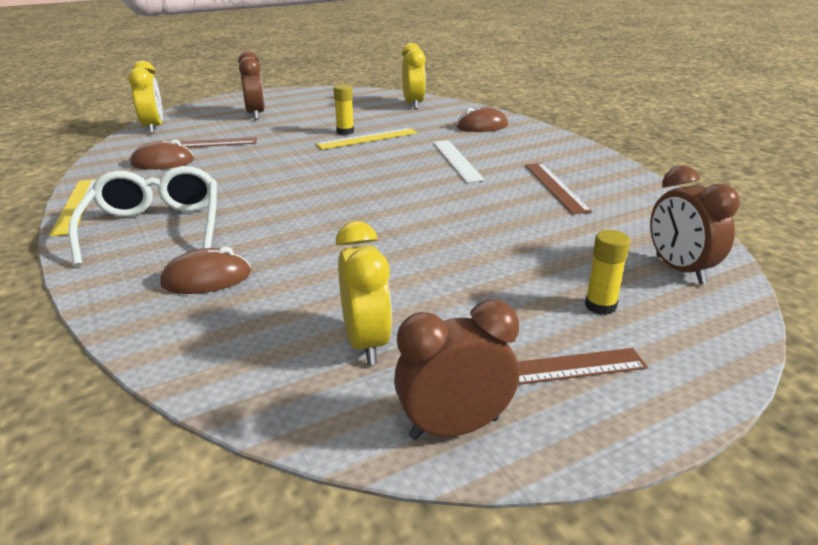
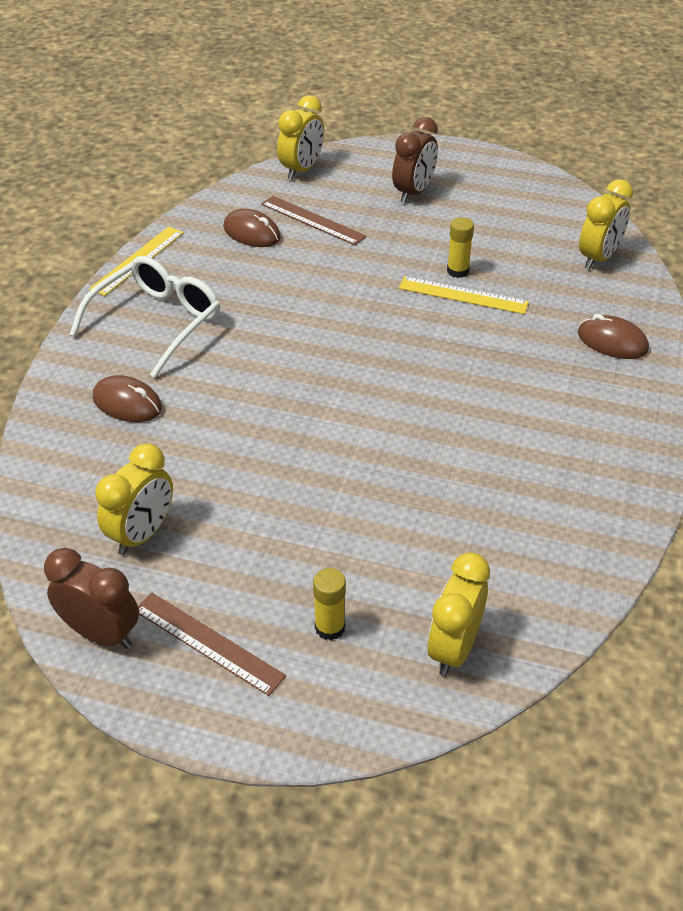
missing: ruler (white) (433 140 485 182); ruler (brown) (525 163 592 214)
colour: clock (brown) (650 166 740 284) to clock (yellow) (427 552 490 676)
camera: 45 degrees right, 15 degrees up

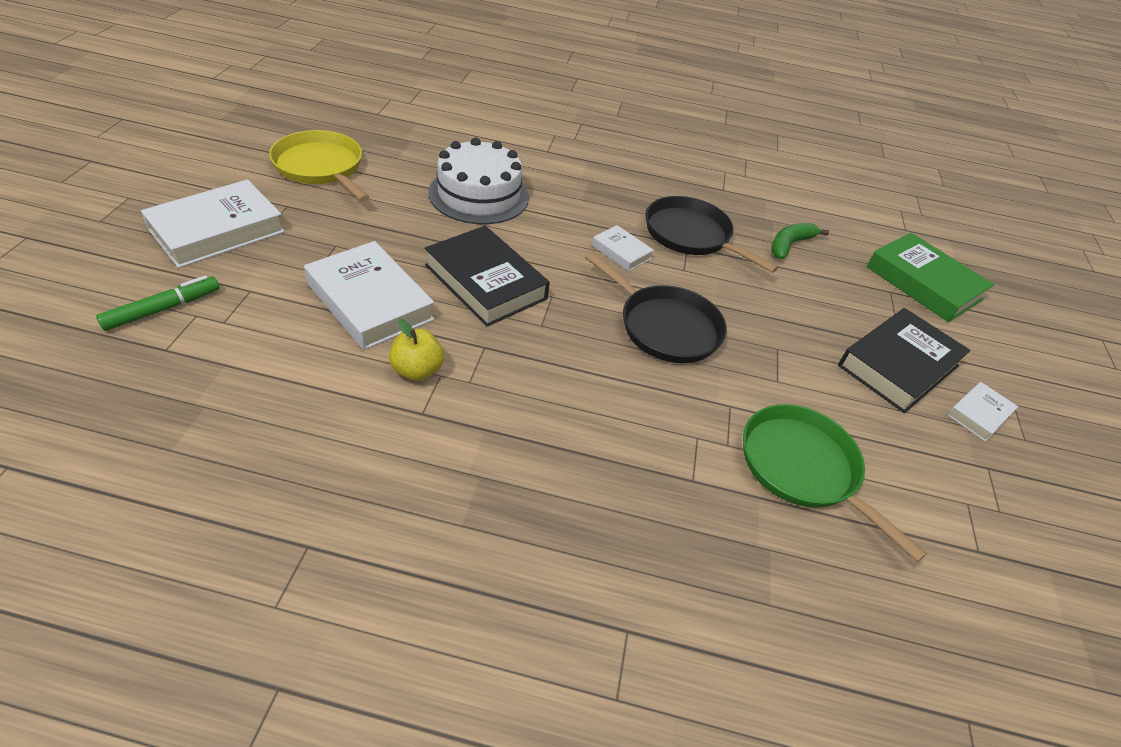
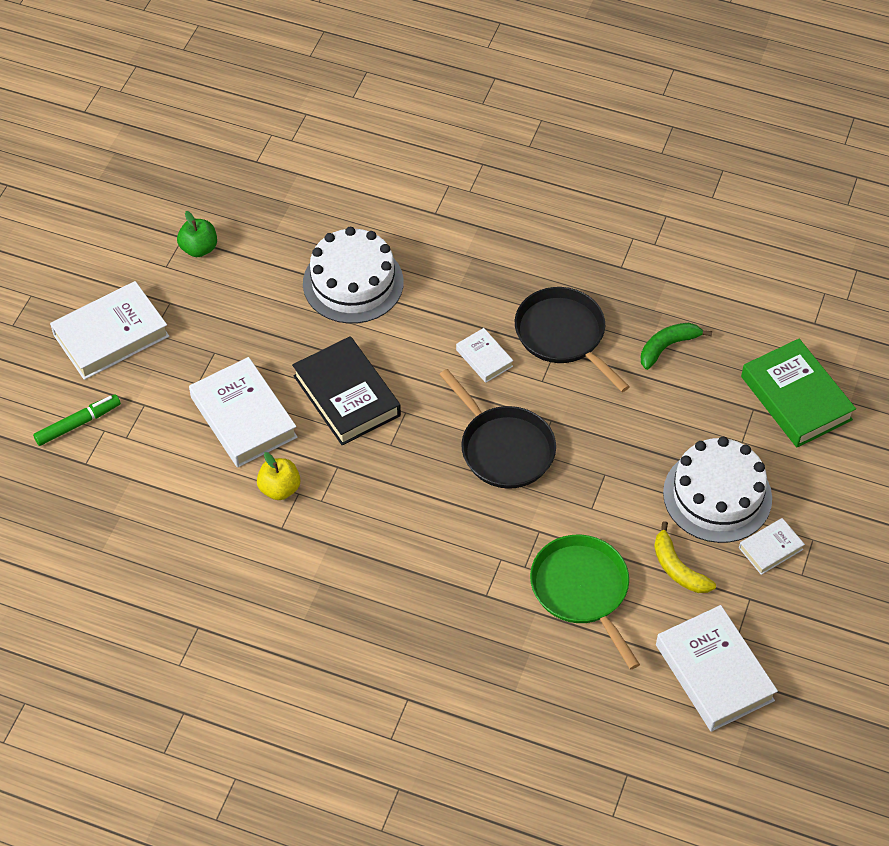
appeared: banana (yellow) (654 521 716 593); book (white) (656 605 778 732)
exchanged: pan (yellow) (269 130 370 201) to apple (green) (177 211 217 257); book (black) (838 308 971 413) to cake (white) (663 437 772 543)
camera: 15 degrees right, 10 degrees up

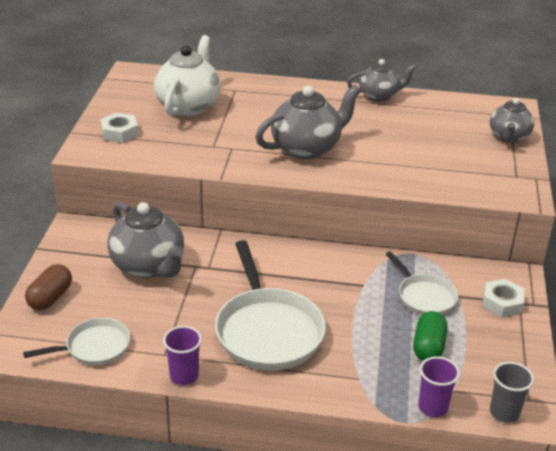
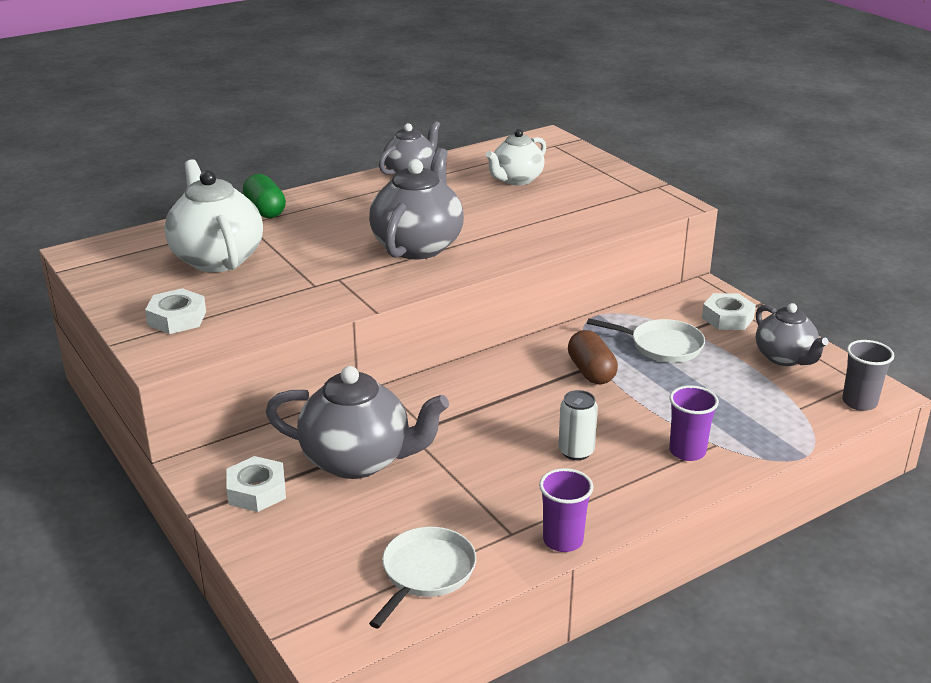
appeared: nut (white) (226 456 286 512); teapot (white) (486 129 546 186)
relocated: capsule (brown) (25 264 72 310) to (568 330 618 384); capsule (green) (413 311 448 361) to (243 174 286 218); cup (purple) (418 356 460 417) to (669 386 719 461); teapot (grey) (490 98 534 143) to (756 303 828 366)
exchanged: pan (white) (215 240 326 371) to can (white) (558 390 598 460)
camera: 40 degrees left, 5 degrees down

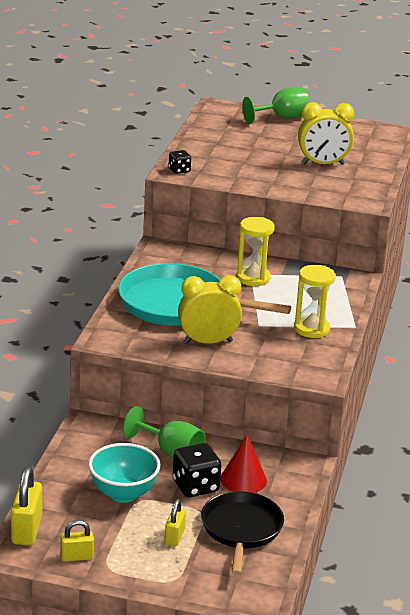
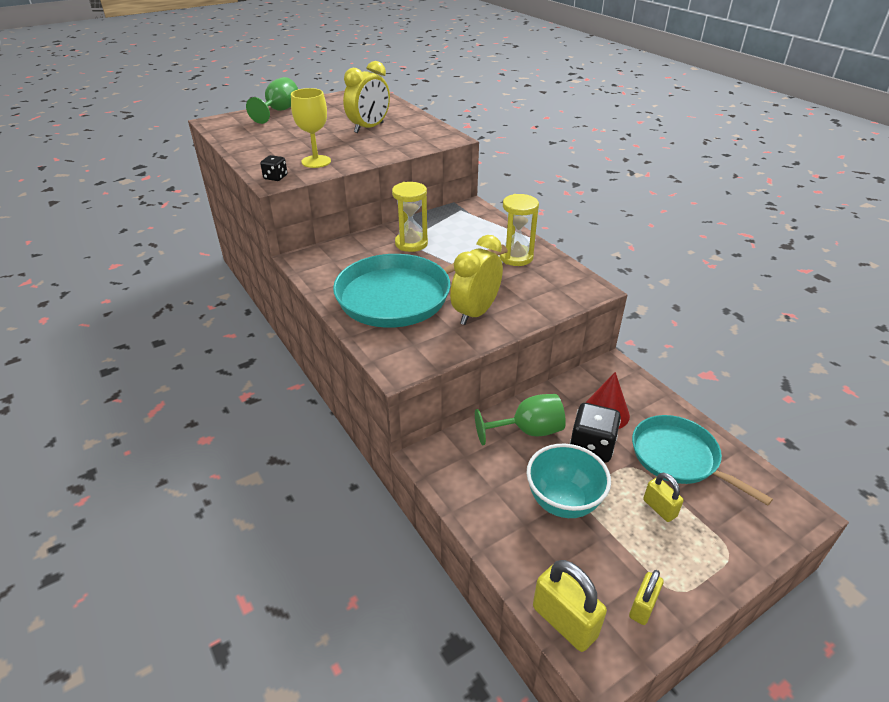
appeared: goblet (yellow) (291 88 331 168)
colour: pan (black) (201 491 284 575) to pan (turquoise) (632 415 773 505)
camera: 45 degrees left, 10 degrees up

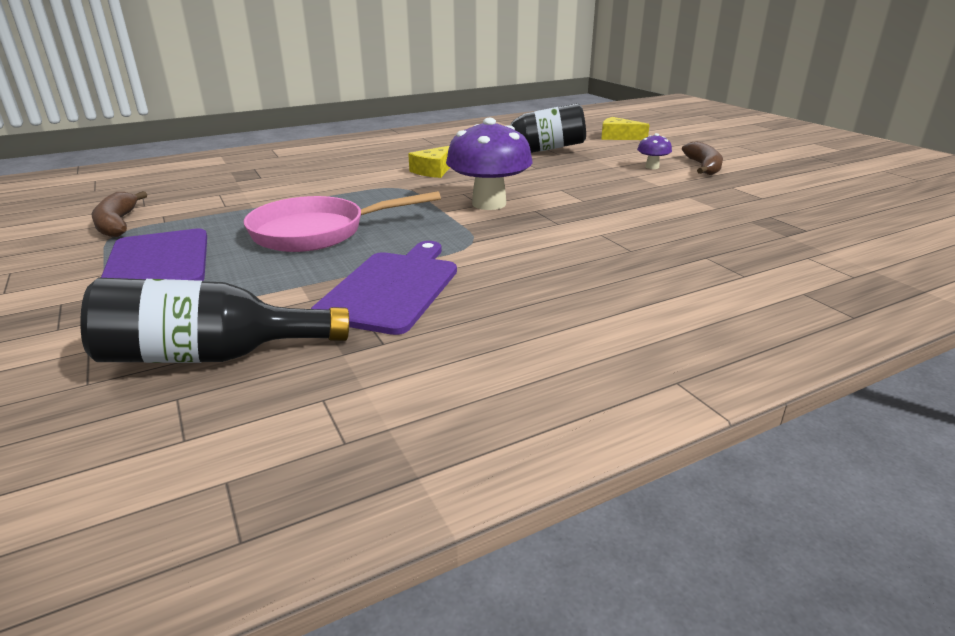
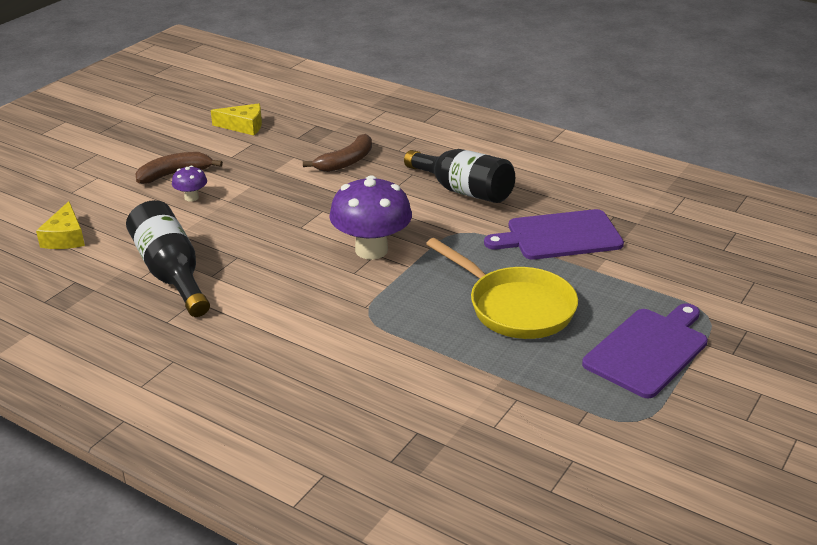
relocated: bottle (black) (80 278 349 363) to (404 149 515 203); banana (brown) (91 191 147 238) to (303 134 372 172); cheese (yellow) (408 146 450 178) to (211 103 262 135)
colour: pan (pink) (244 191 441 252) to pan (yellow) (426 238 578 339)
camera: 120 degrees left, 5 degrees up

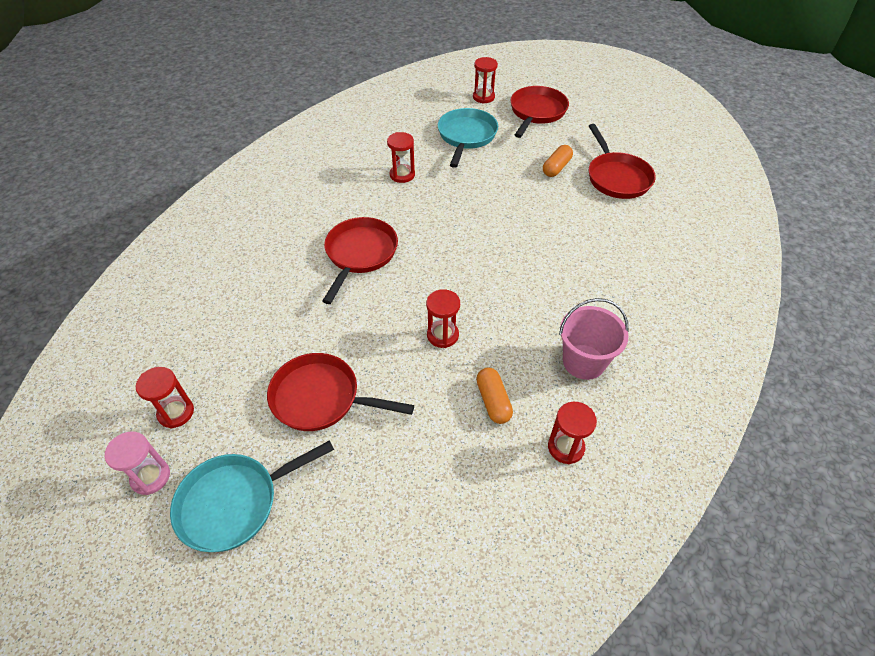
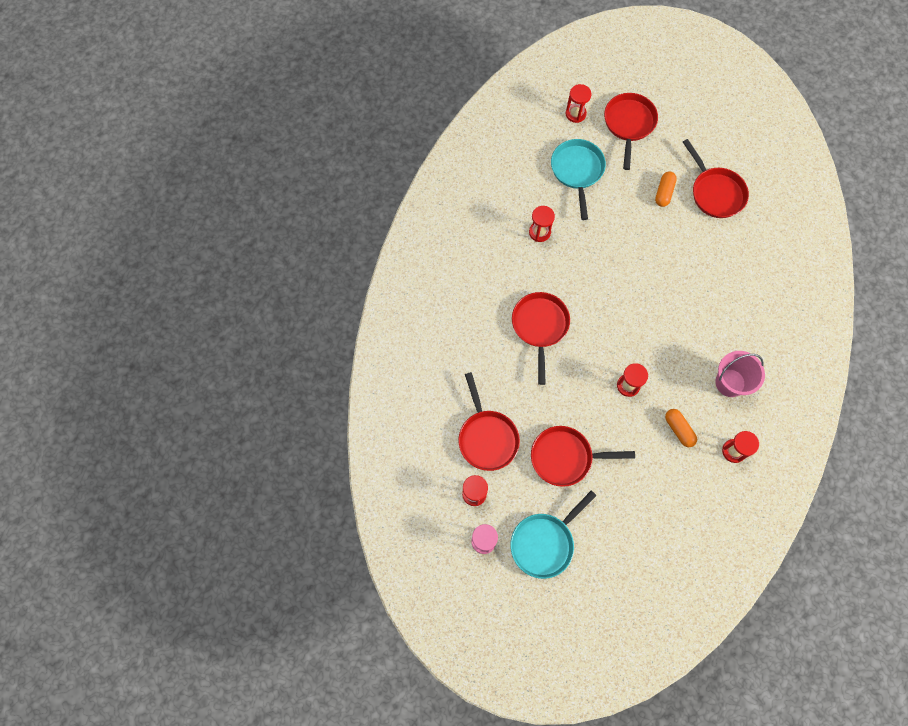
appeared: pan (red) (458 372 520 471)
camera: 15 degrees left, 20 degrees up

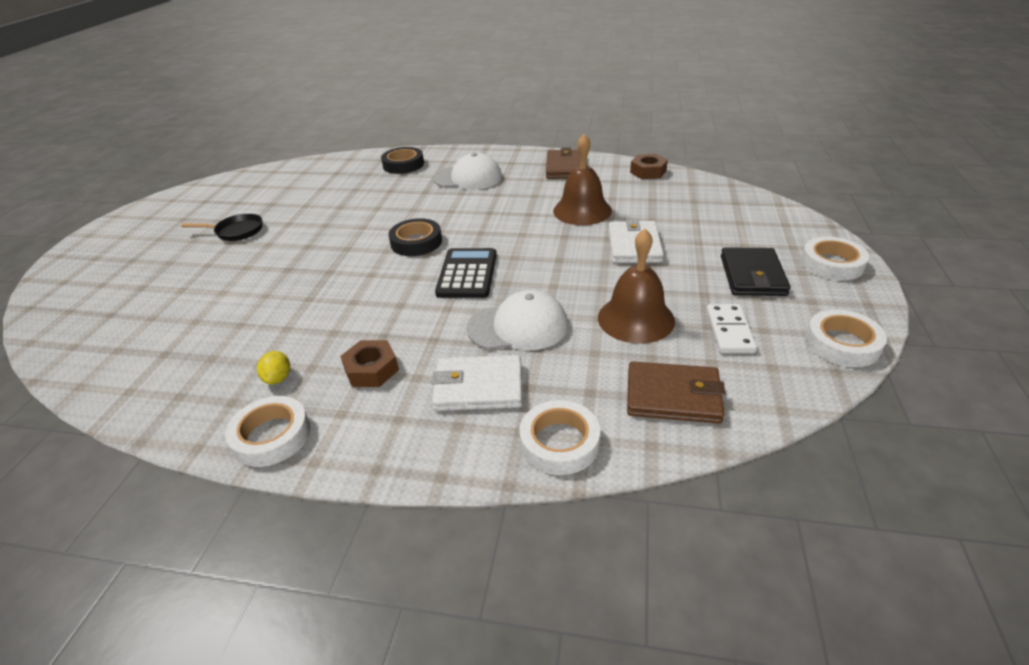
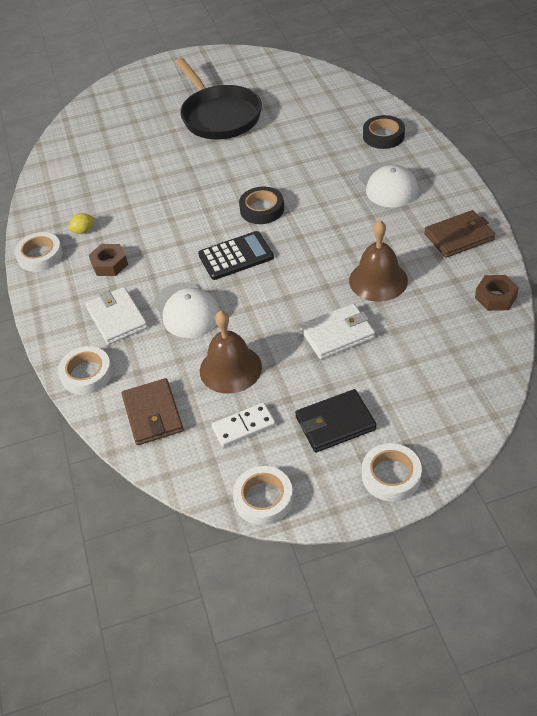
size: pan (black) (181 213 262 241) = (176 58 262 139) x2.15
camera: 65 degrees right, 10 degrees up

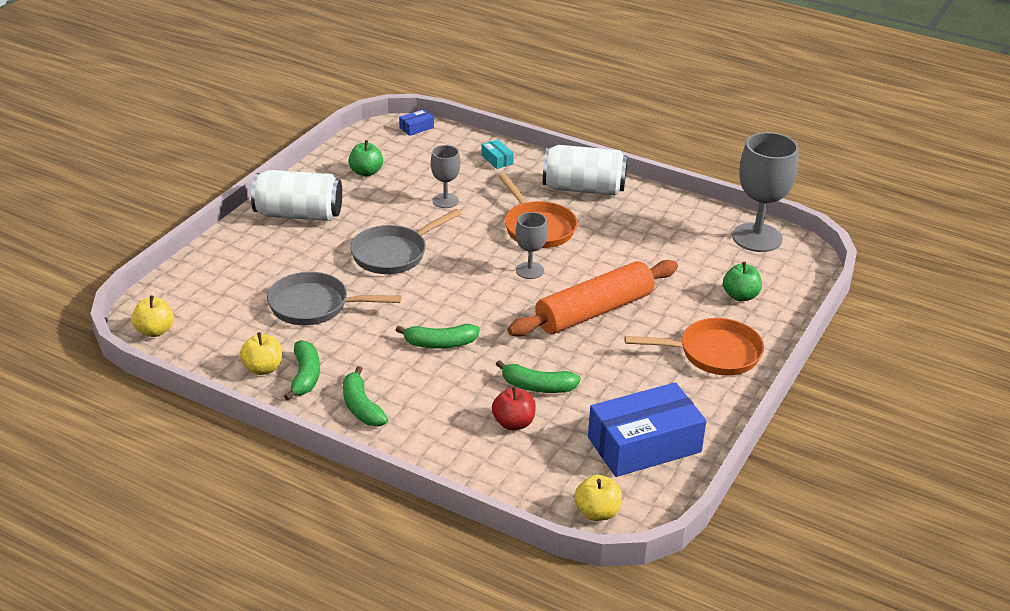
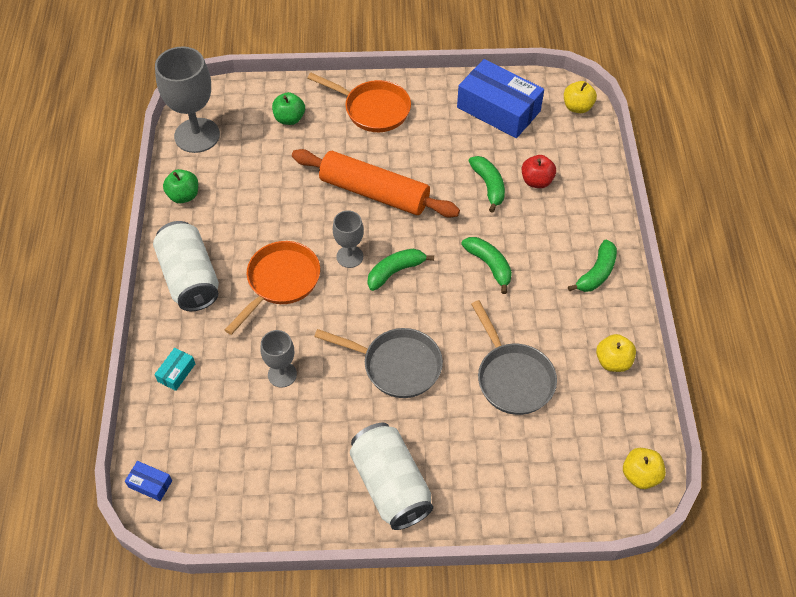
relocated: banana (green) (284 340 320 400) to (367 249 434 291); apple (green) (349 140 383 176) to (163 169 198 203)
spun: pan (orange) (625 318 764 375) = (307 73 411 132) 150 degrees clockwise
camera: 120 degrees left, 20 degrees up

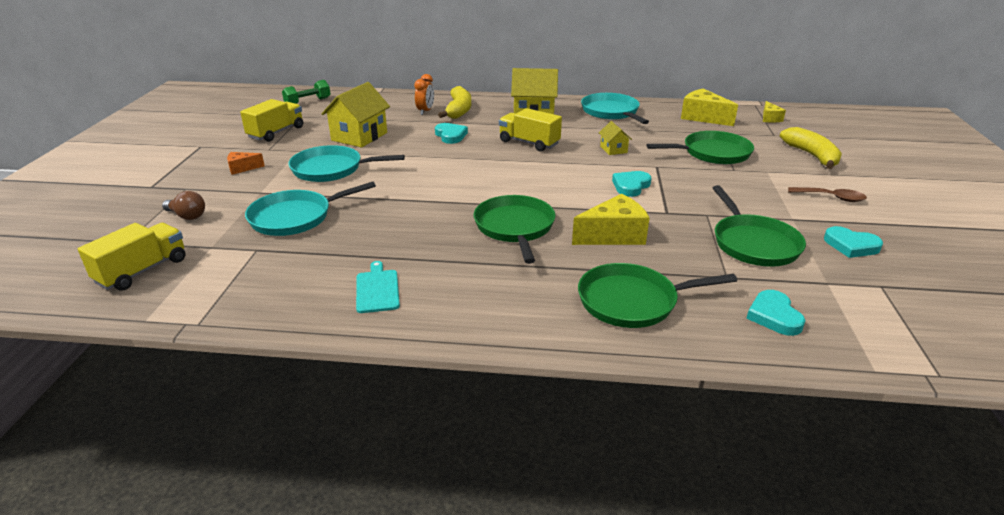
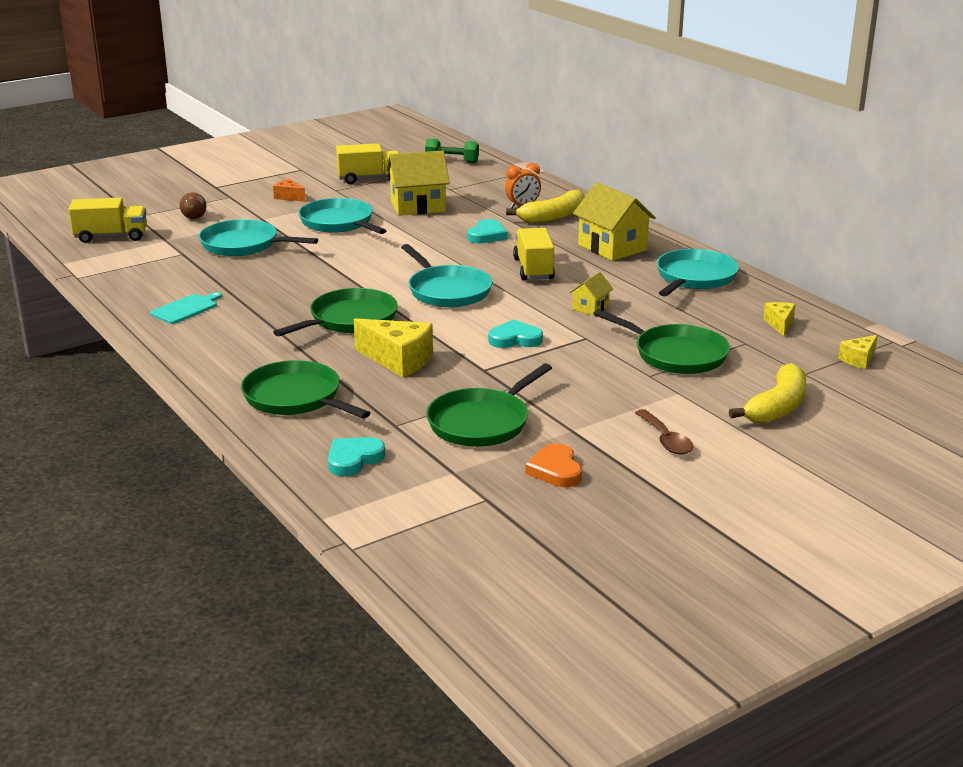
appeared: pan (turquoise) (401 244 492 307)
colour: heart (turquoise) (824 226 883 258) to heart (orange) (525 443 582 487)
size: cheese (yellow) (681 89 738 126) = (763 302 796 336) x0.55
camera: 50 degrees right, 5 degrees down

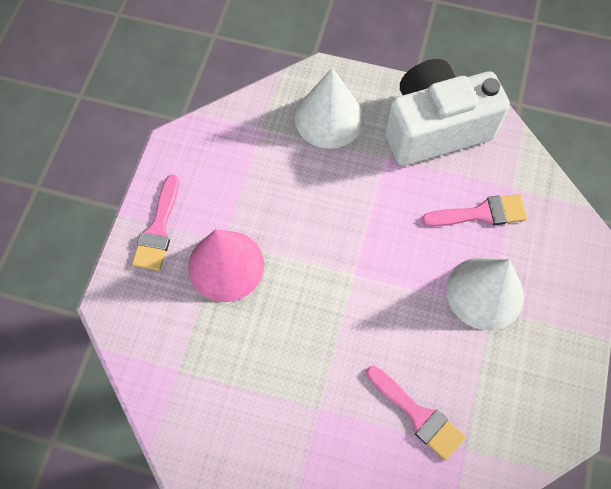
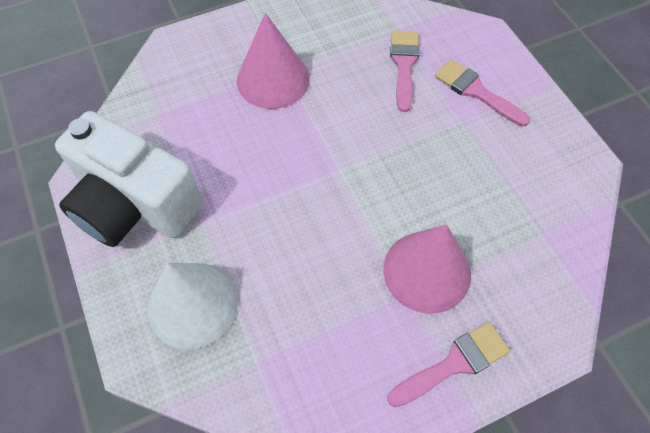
relocated: brush (pink) (421 194 527 227) to (435 59 530 127)
colour: cone (white) (446 257 524 330) to cone (pink) (237 13 310 109)
camera: 130 degrees left, 5 degrees down

